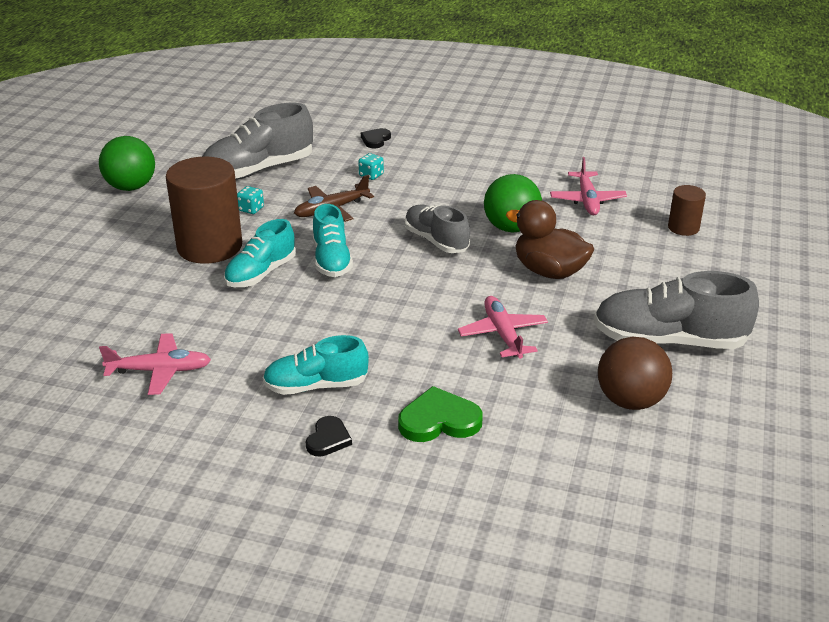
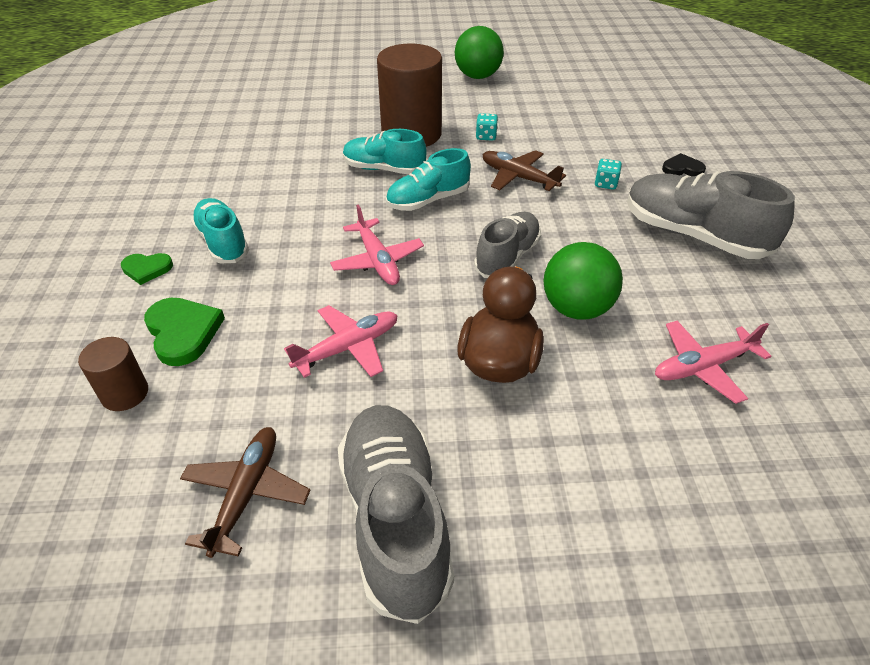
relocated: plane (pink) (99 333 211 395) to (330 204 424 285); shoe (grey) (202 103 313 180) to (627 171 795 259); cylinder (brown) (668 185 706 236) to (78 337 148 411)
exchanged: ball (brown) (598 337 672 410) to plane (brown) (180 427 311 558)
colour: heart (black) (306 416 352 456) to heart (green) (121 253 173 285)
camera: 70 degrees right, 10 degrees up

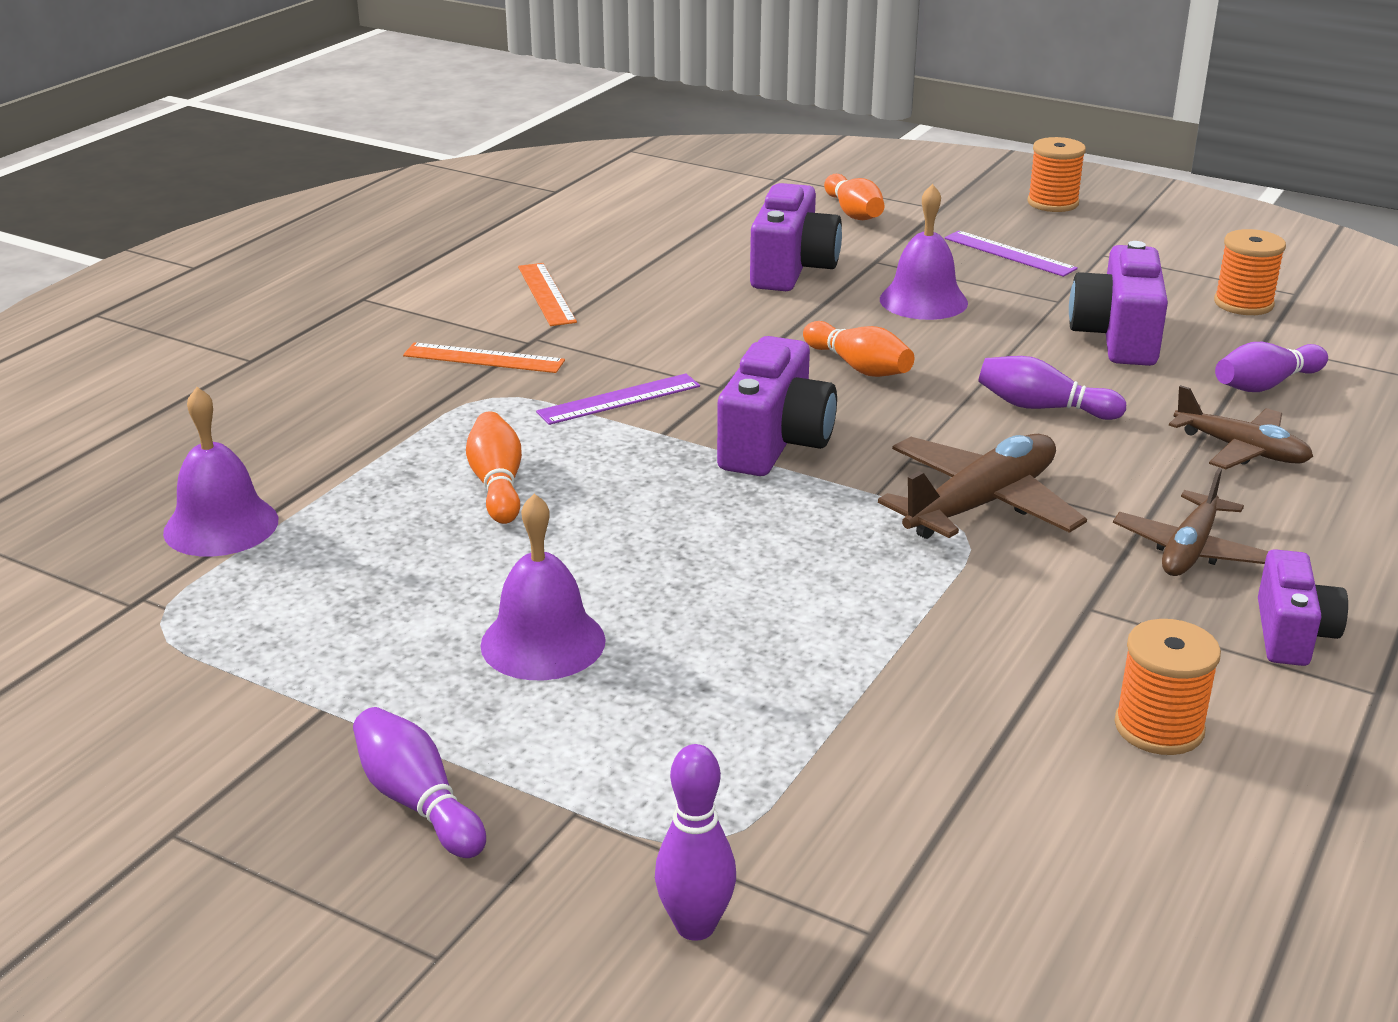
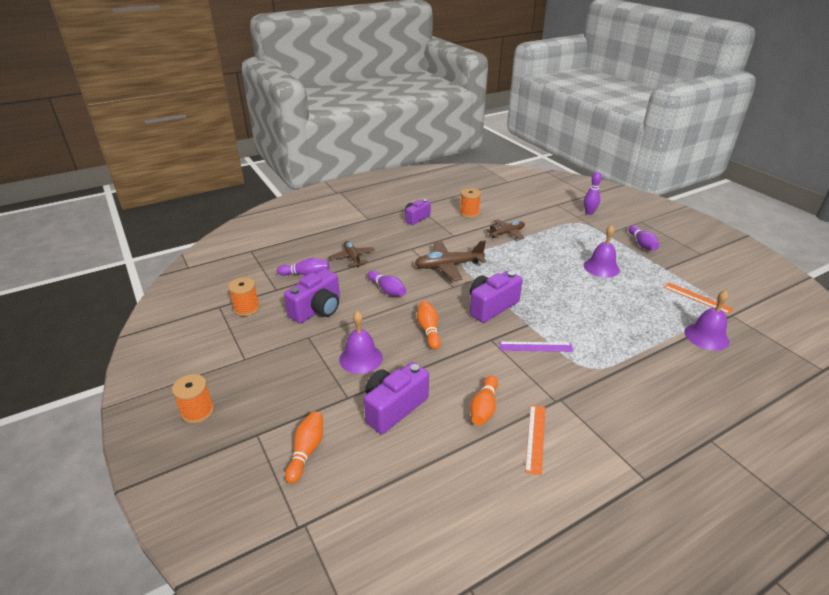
missing: ruler (purple) (944 231 1078 277)
relocated: ruler (orange) (403 343 565 373) to (664 283 733 314); bowling pin (orange) (466 411 522 524) to (470 375 498 426); plane (brown) (1113 468 1269 576) to (486 219 525 240)
camera: 150 degrees left, 5 degrees up

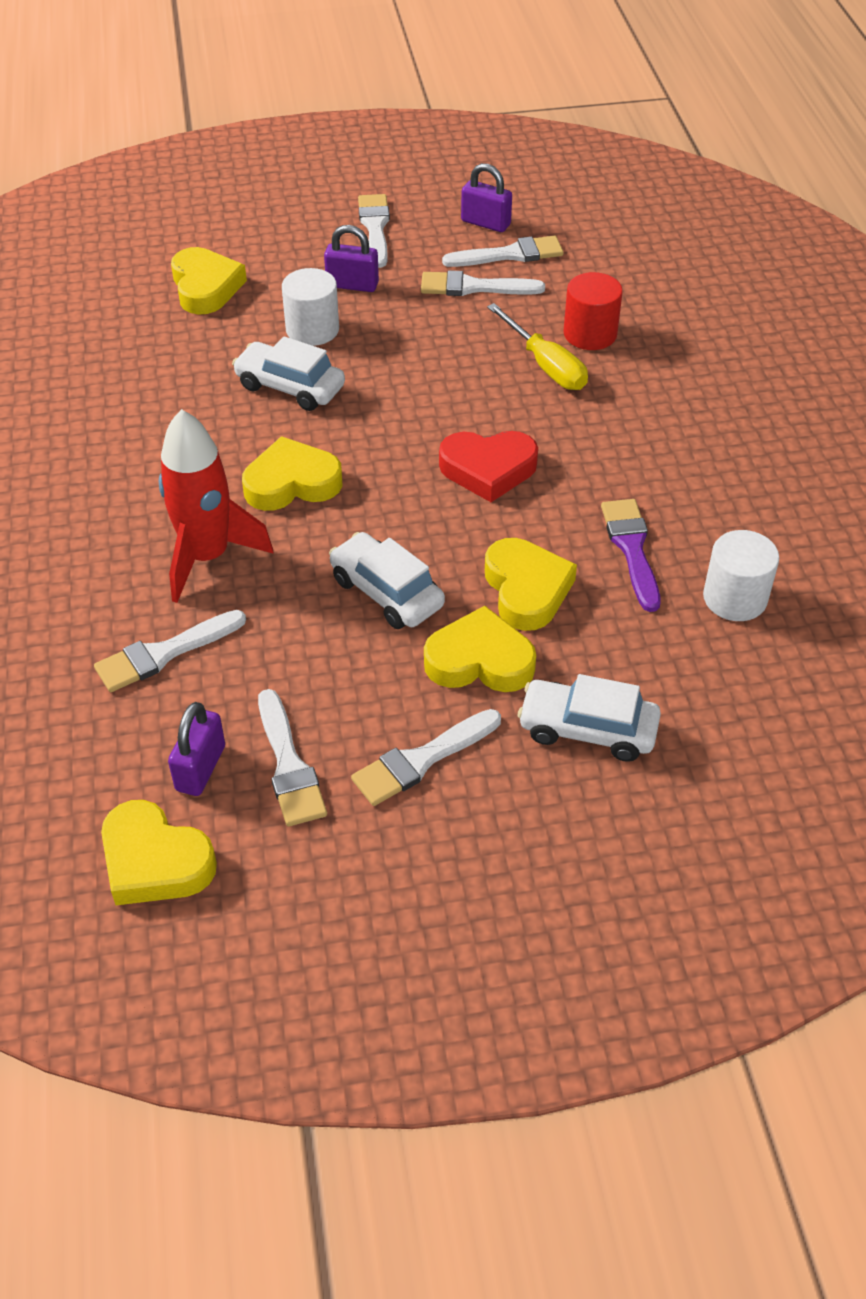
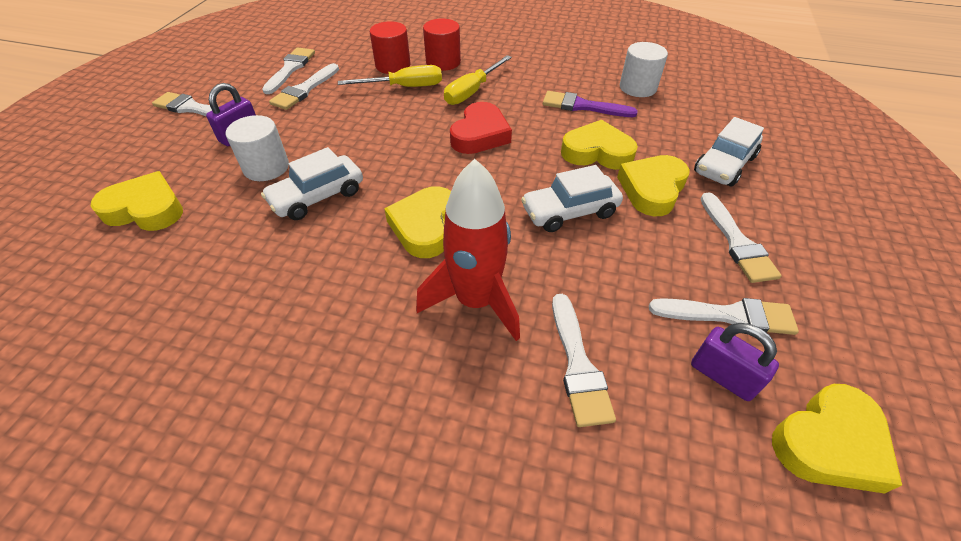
missing: padlock (purple) (461 163 512 232)
appeared: cylinder (red) (423 18 461 71); screwdriver (yellow) (444 55 512 105)
camera: 65 degrees left, 0 degrees up

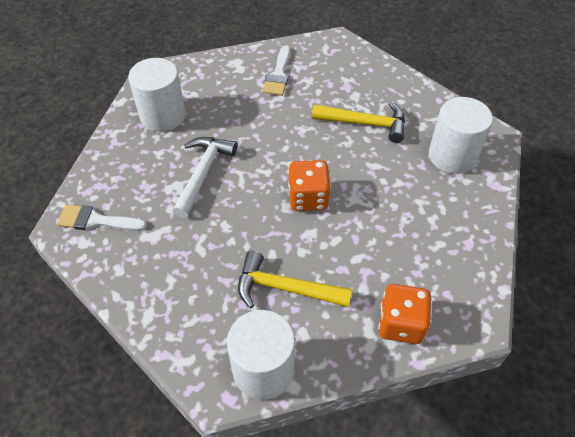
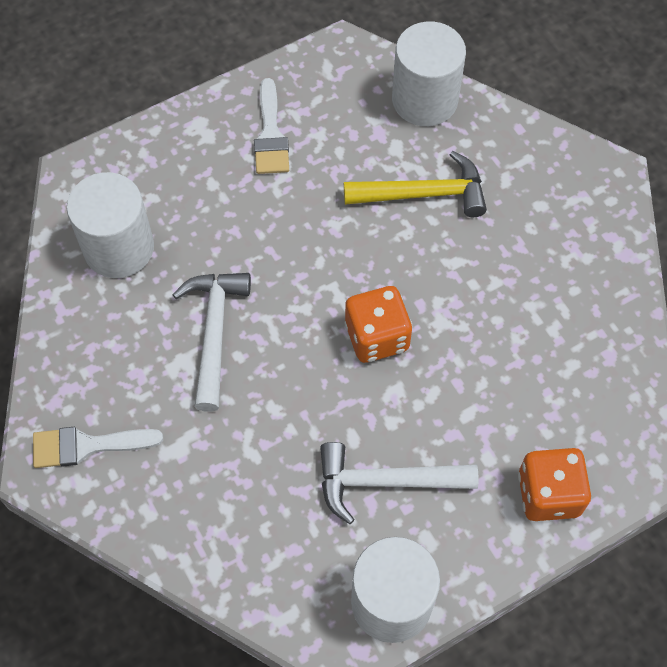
relocated: cylinder (white) (429 97 493 174) to (392 22 466 126)
colour: hammer (yellow) (238 250 352 308) to hammer (white) (320 442 478 524)
camera: 15 degrees left, 10 degrees up

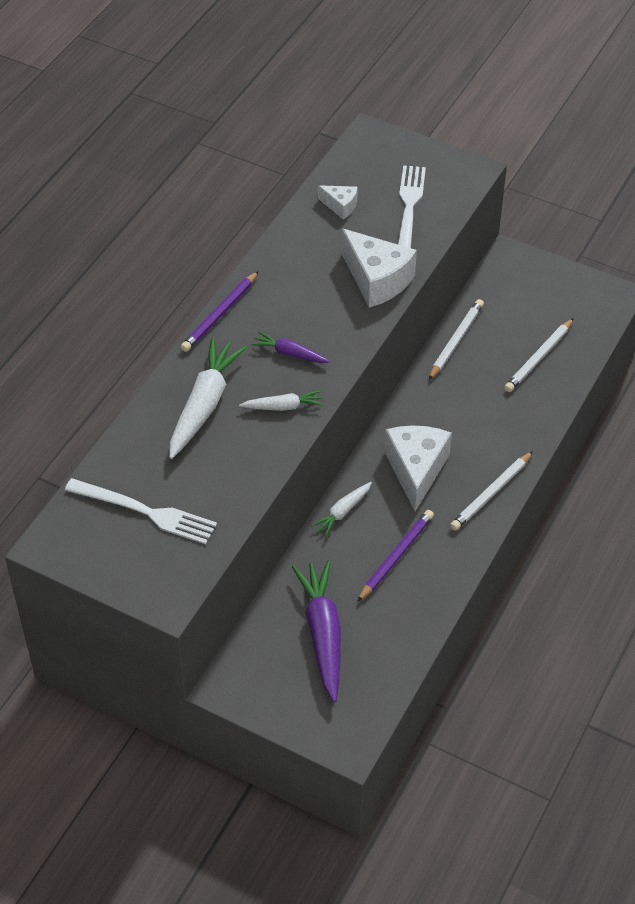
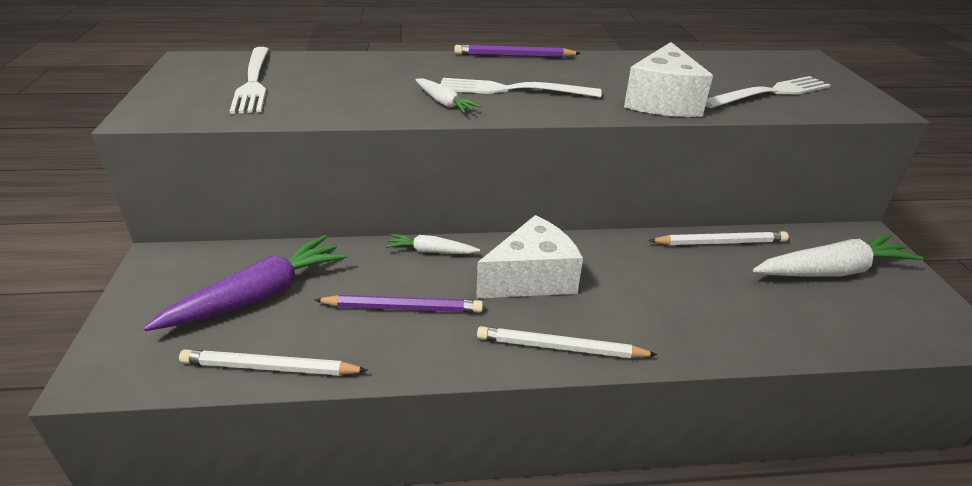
missing: cheese (white) (318 185 358 220)
relocated: carrot (white) (169 338 247 459) to (753 233 923 277); pencil (white) (504 318 574 392) to (179 350 368 376)
exchanged: carrot (purple) (251 331 330 363) to fork (white) (440 78 602 97)
camera: 55 degrees right, 15 degrees down

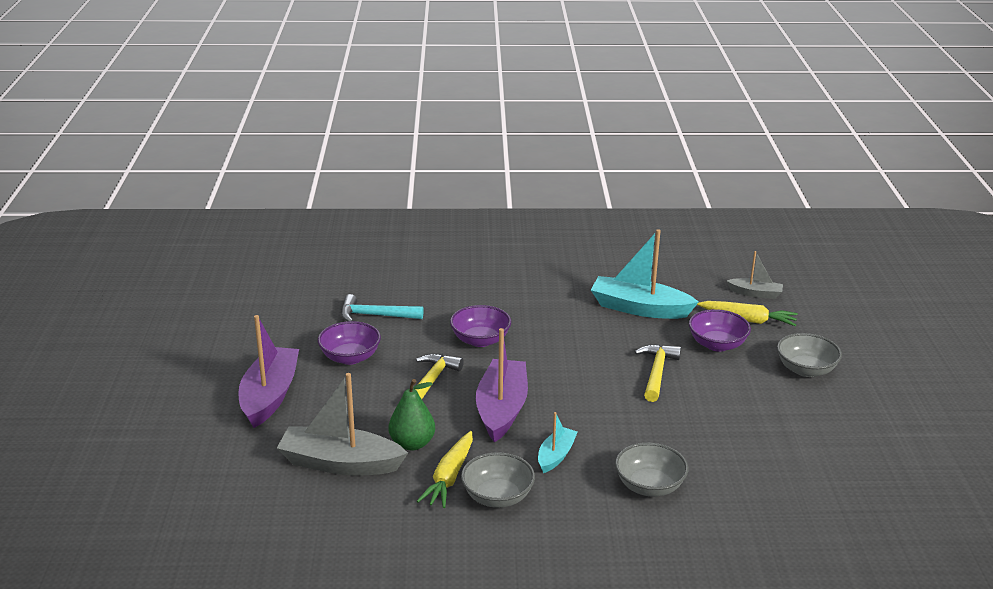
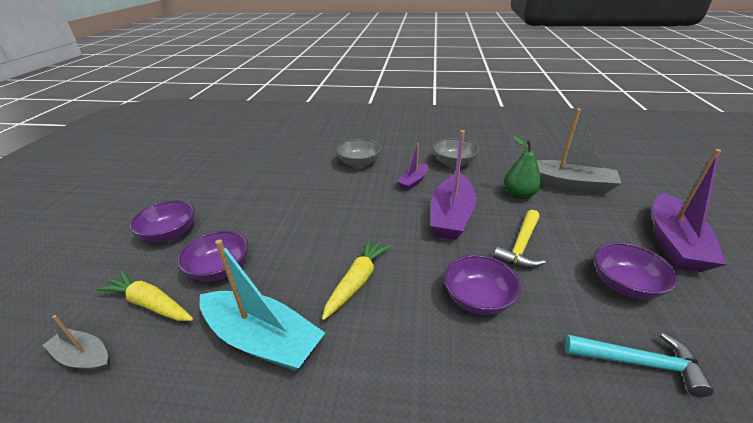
missing: hammer (yellow) (635 344 681 402)
relocated: carrot (yellow) (417 431 473 508) to (322 238 391 320)
colour: boat (turquoise) (538 412 577 473) to boat (purple) (397 143 428 190); bowl (grey) (777 333 842 377) to bowl (purple) (130 200 195 242)
camera: 170 degrees left, 5 degrees up

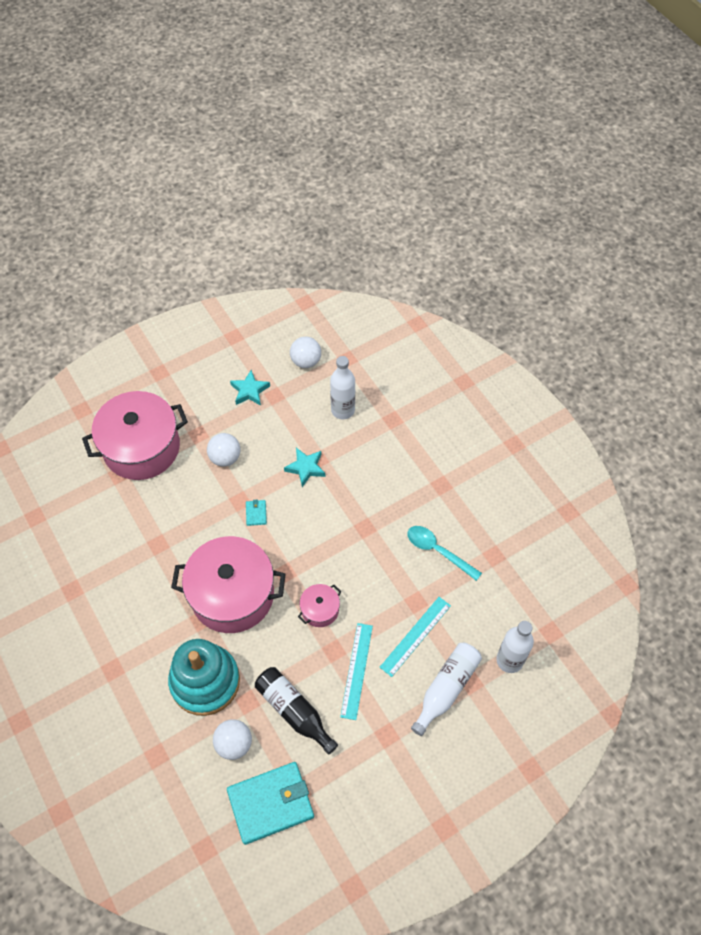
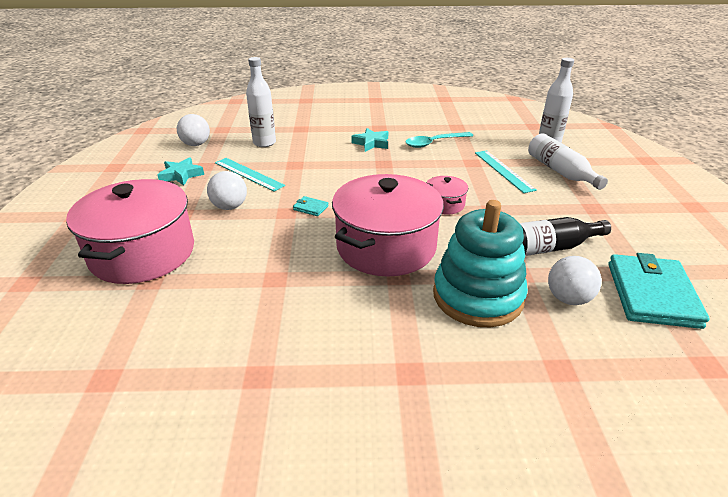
relocated: star (turquoise) (284 448 325 487) to (351 128 388 152); ruler (turquoise) (340 623 373 720) to (215 158 285 191)
camera: 60 degrees left, 25 degrees down

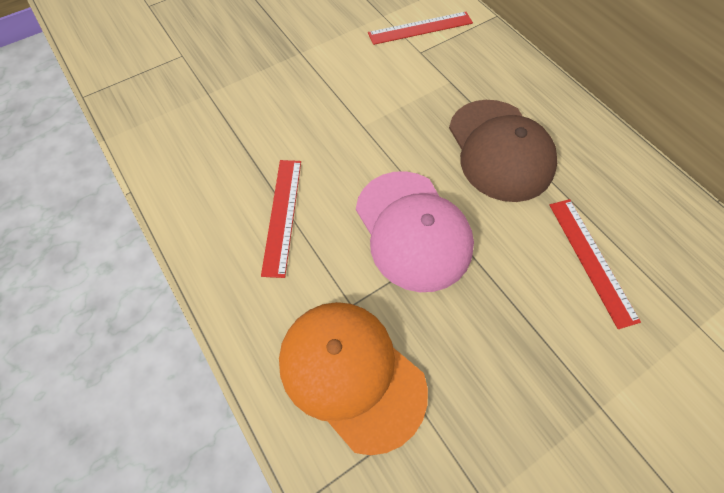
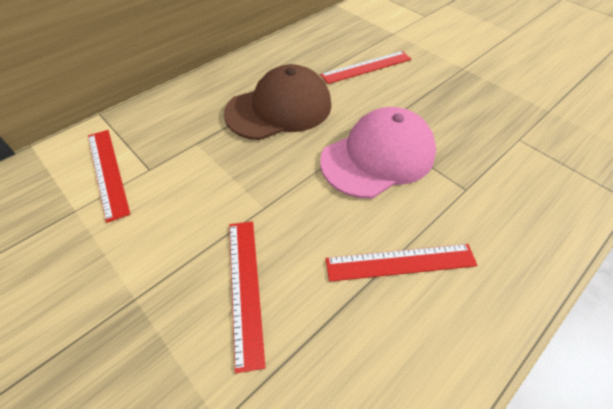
missing: cap (orange) (279 302 428 455)
appeared: ruler (red) (229 221 266 373)
camera: 100 degrees left, 10 degrees down

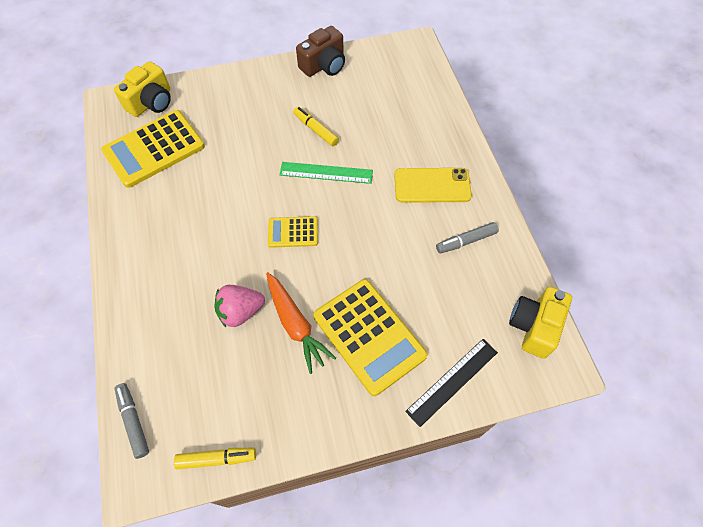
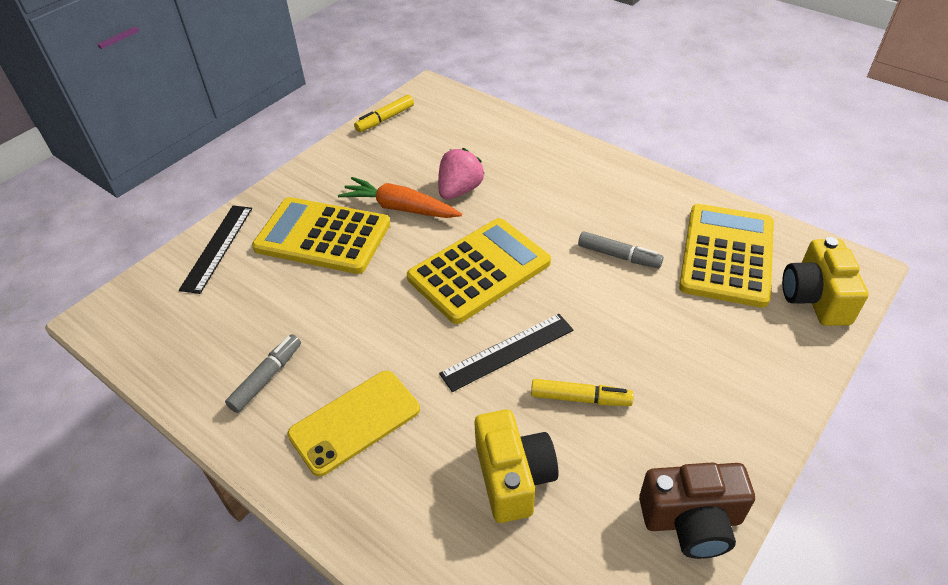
relocated: marker (grey) (114 383 149 459) to (578 231 663 268); camera (yellow) (509 287 572 359) to (475 409 558 523)
colour: ruler (green) (280 162 373 184) to ruler (black) (439 314 573 392)
spun: camera (brown) (296 26 345 77) = (639 462 755 559) 105 degrees counterclockwise
size: calculator (yellow) (268 216 318 248) = (407 218 551 324) x1.92
camera: 145 degrees right, 15 degrees down

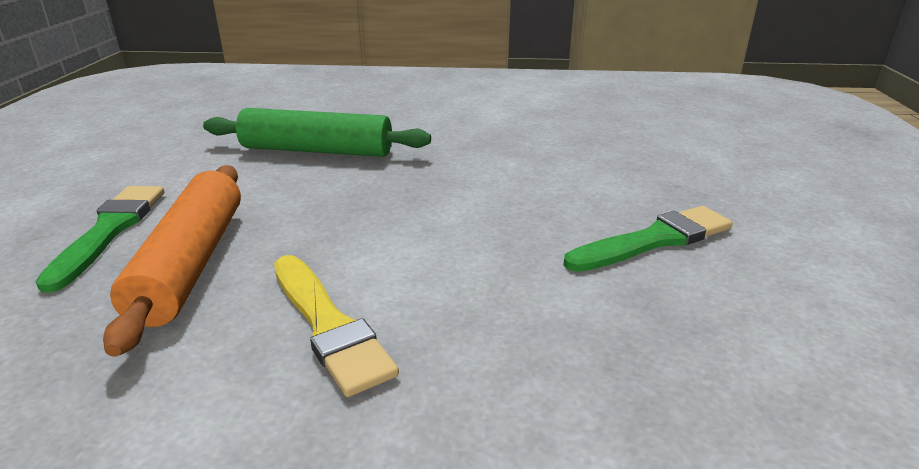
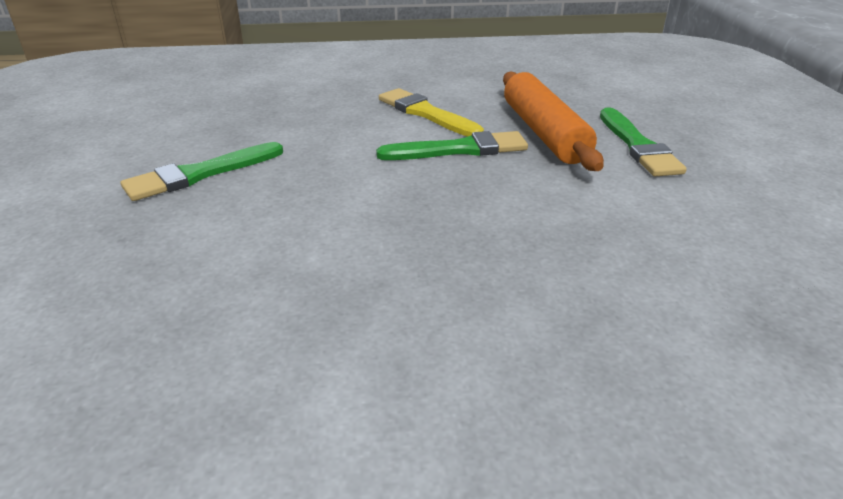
missing: rolling pin (green) (203 108 431 157)
appeared: brush (green) (376 131 528 160)
camera: 170 degrees right, 5 degrees up

